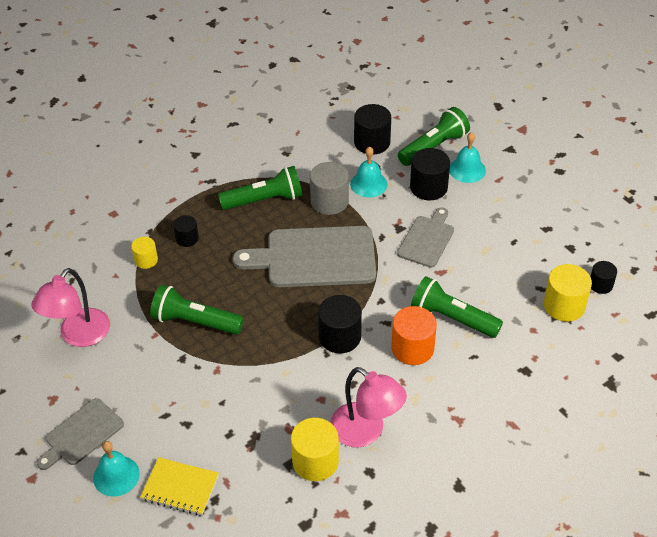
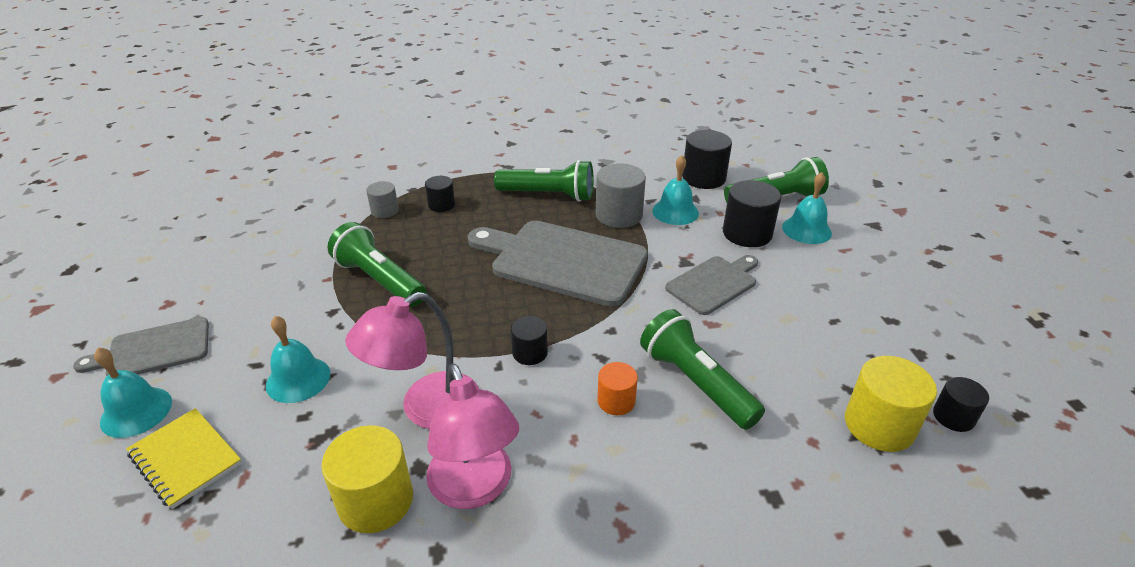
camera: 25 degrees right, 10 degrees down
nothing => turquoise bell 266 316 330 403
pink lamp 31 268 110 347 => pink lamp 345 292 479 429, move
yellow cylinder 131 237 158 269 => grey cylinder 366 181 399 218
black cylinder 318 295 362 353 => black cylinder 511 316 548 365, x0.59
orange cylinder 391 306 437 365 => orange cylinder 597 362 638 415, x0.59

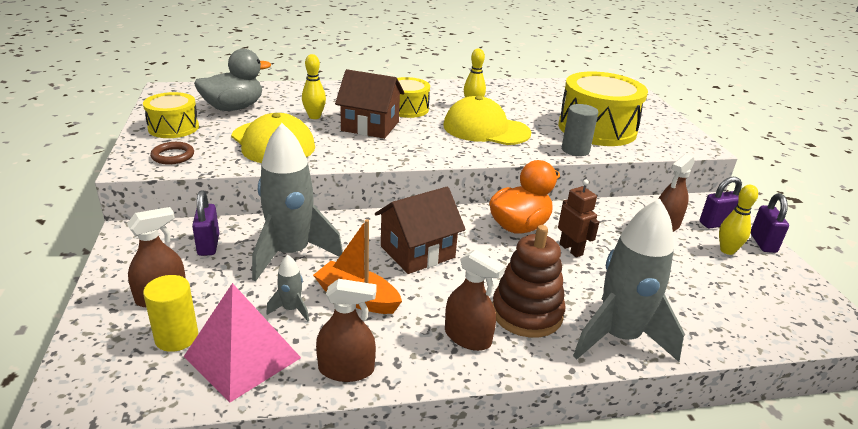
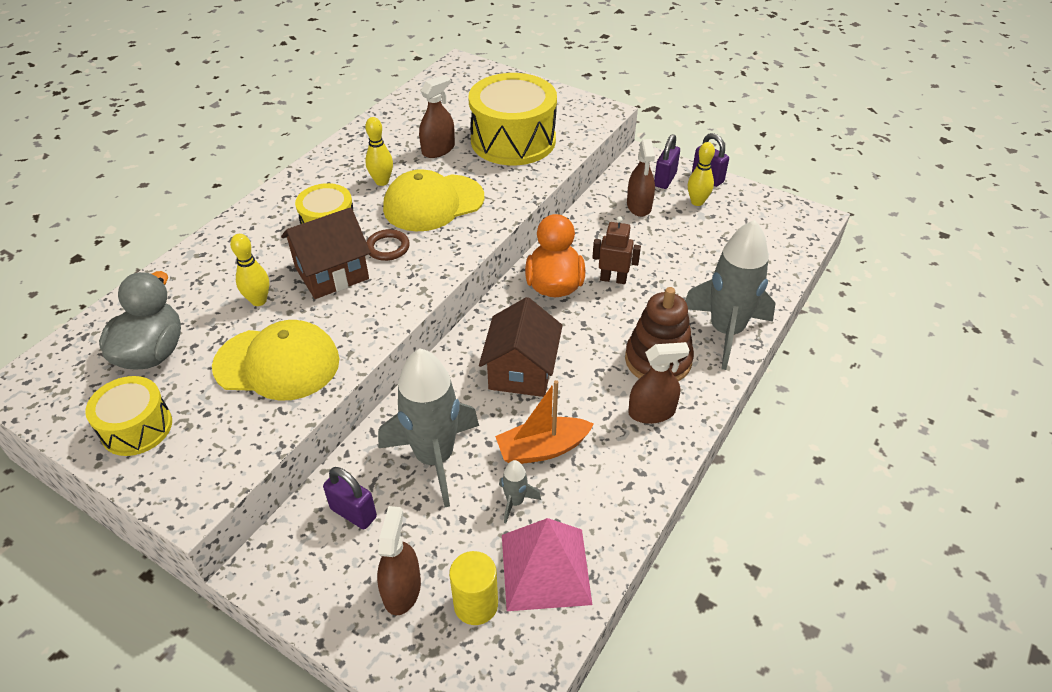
camera: 45 degrees left, 15 degrees up
grey cylinder 562 104 598 156 => nothing
brown ring 150 142 194 165 => brown ring 366 229 410 261, move
brown spray bottle 316 279 376 382 => brown spray bottle 419 75 455 158, move

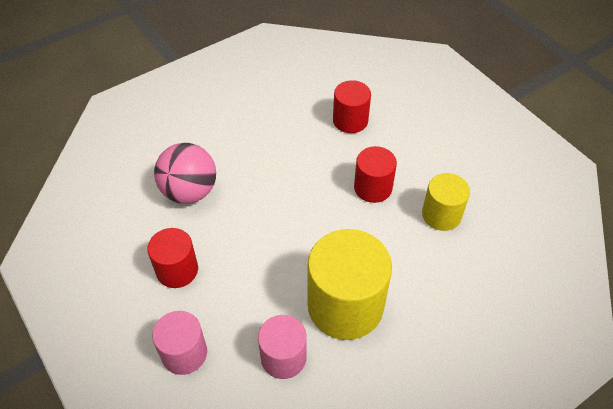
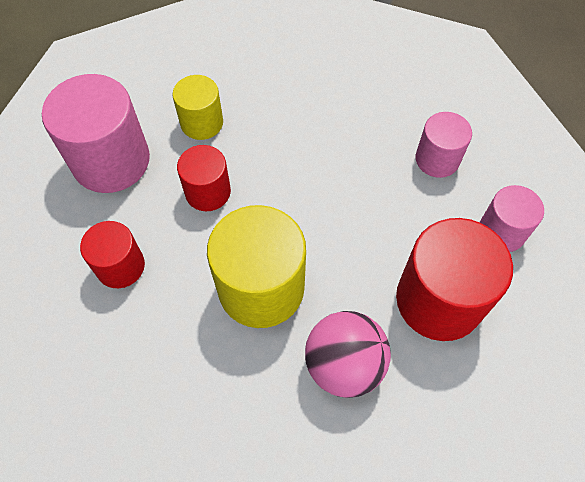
camera: 125 degrees left, 10 degrees up
nothing => pink cylinder 42 74 150 193
yellow cylinder 308 229 392 340 => yellow cylinder 207 205 306 328, move
red cylinder 147 228 198 288 => red cylinder 396 218 513 341, x1.74

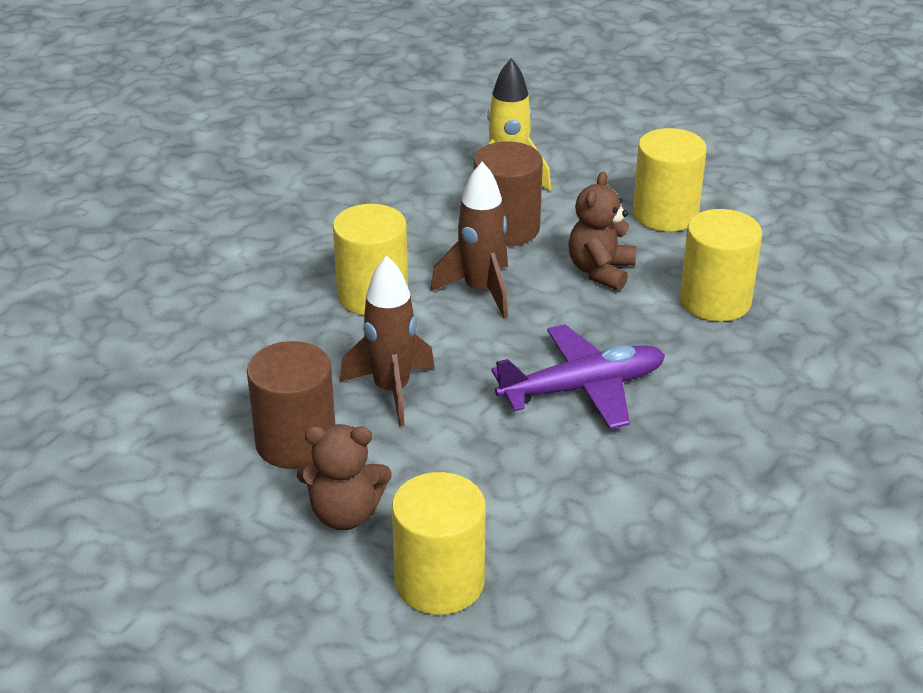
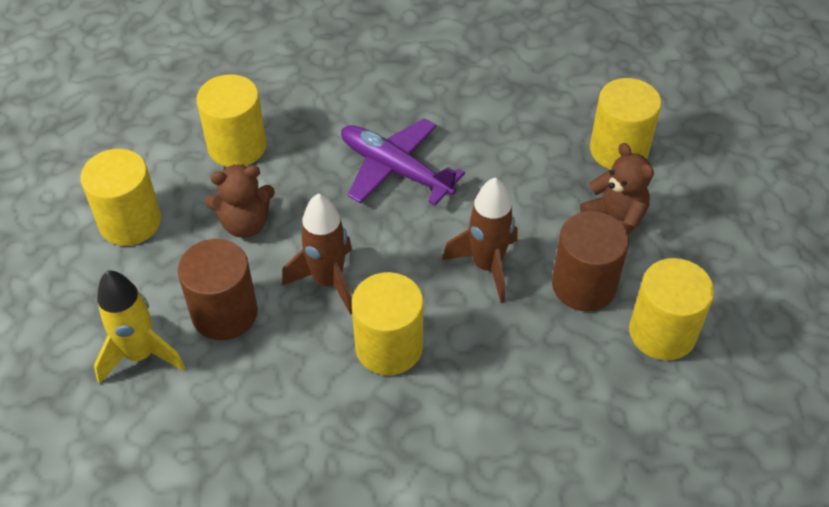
camera: 125 degrees left, 15 degrees up
nothing => yellow cylinder 629 258 714 361

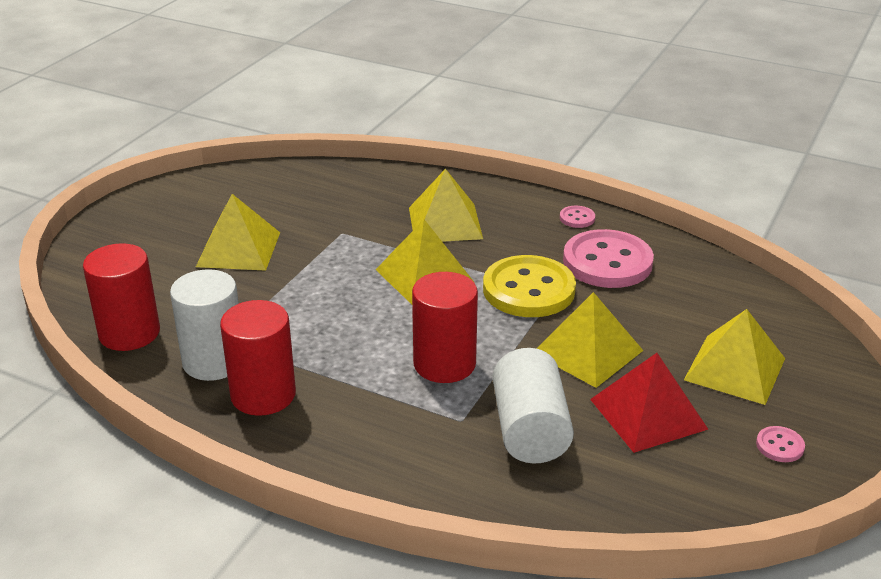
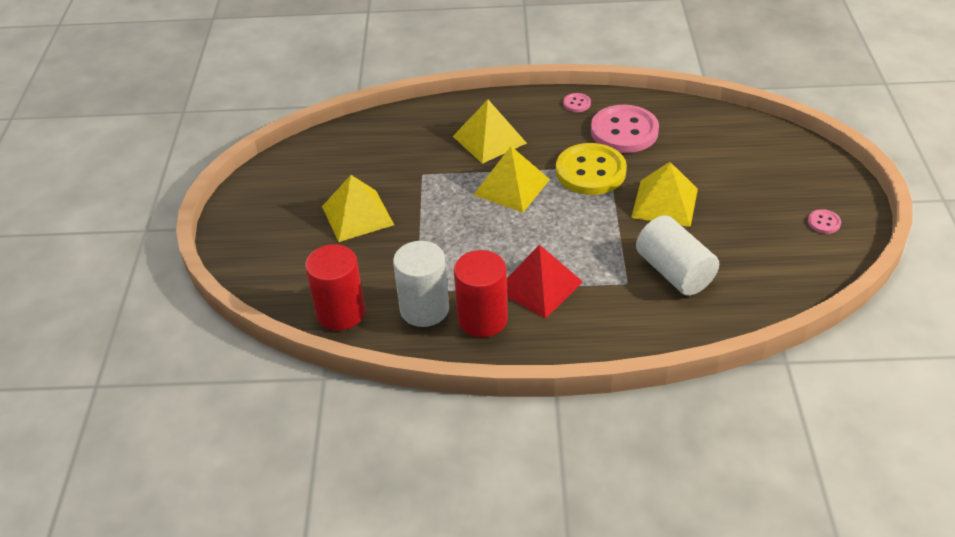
camera: 25 degrees left, 10 degrees up
red cylinder 412 272 478 383 => nothing
yellow pyramid 684 309 785 405 => nothing
red pyramid 590 353 708 453 => red pyramid 507 244 583 319, move

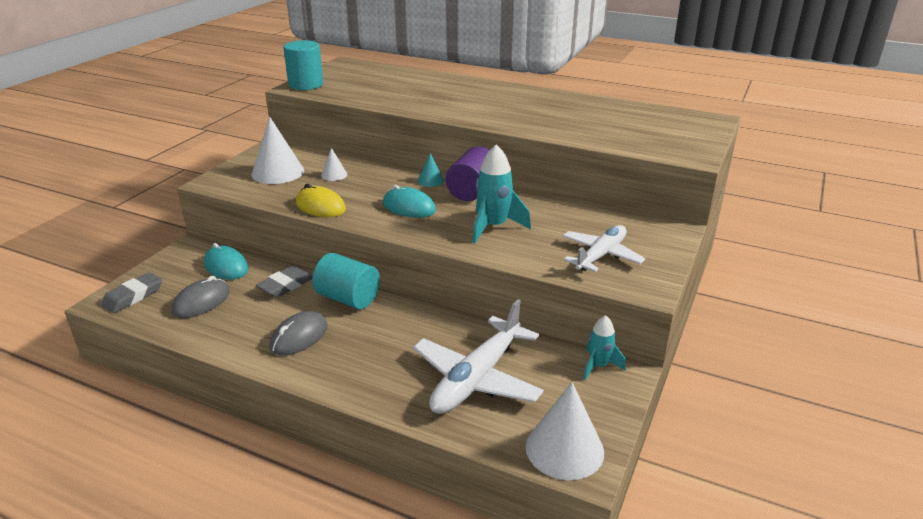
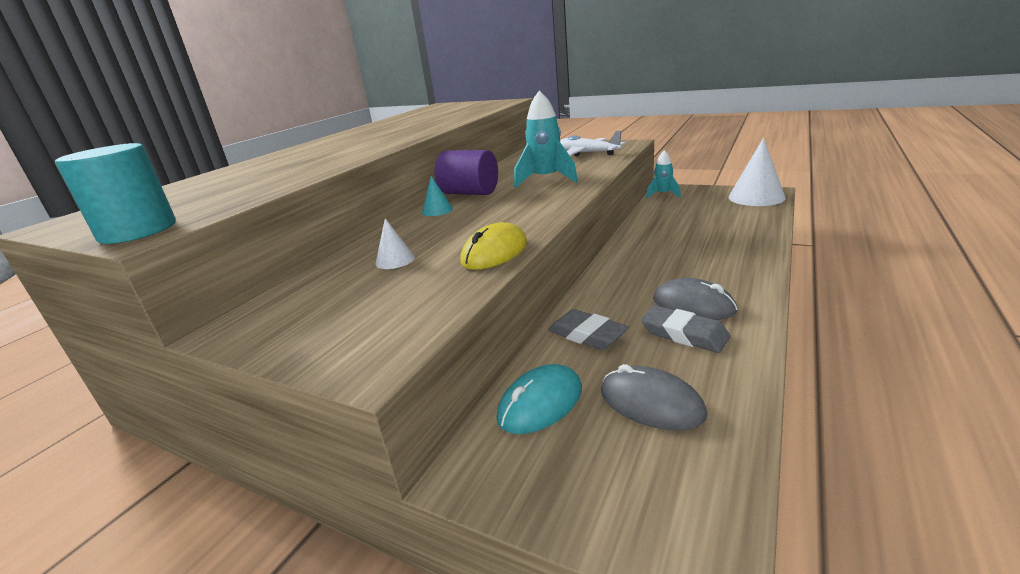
camera: 85 degrees left, 5 degrees down
white cone 251 117 304 184 => nothing
turquoise cylinder 312 253 380 309 => nothing
turquoise mouse 383 185 436 218 => nothing
white plane 413 299 544 414 => nothing
grey eraser 101 272 162 313 => grey eraser 641 305 730 353, move

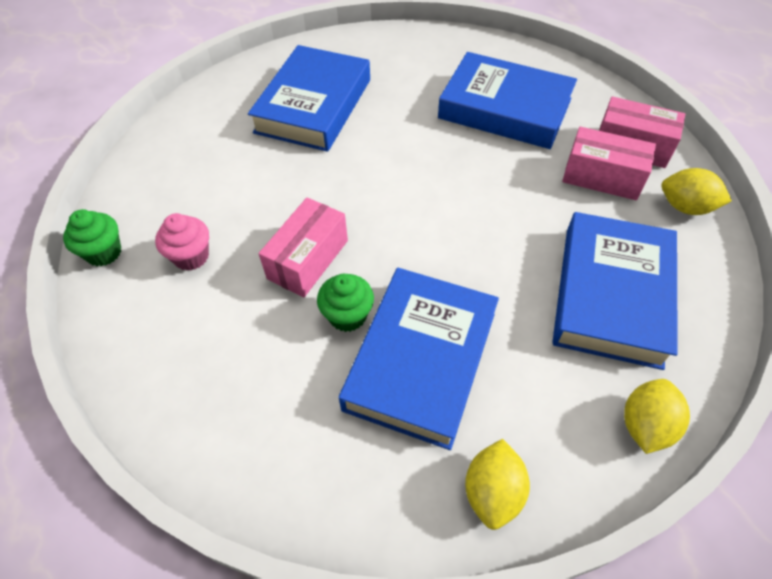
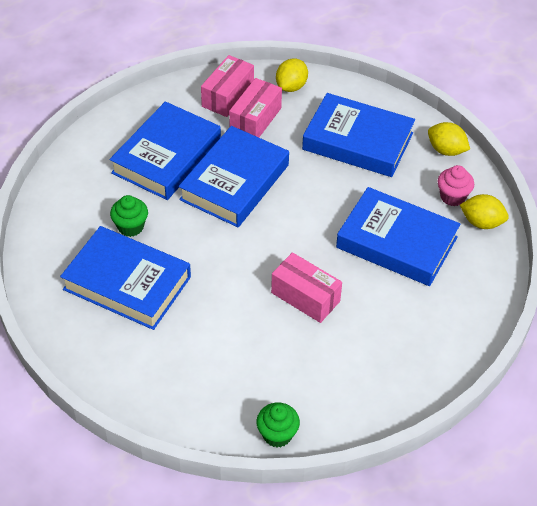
camera: 85 degrees left, 5 degrees down
nothing => blue book 179 126 289 227
pink cupcake 155 213 209 271 => pink cupcake 437 165 474 206, move
green cupcake 317 274 374 332 => green cupcake 110 195 148 237, move

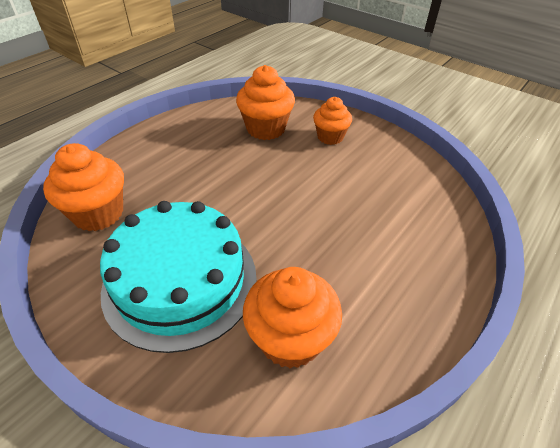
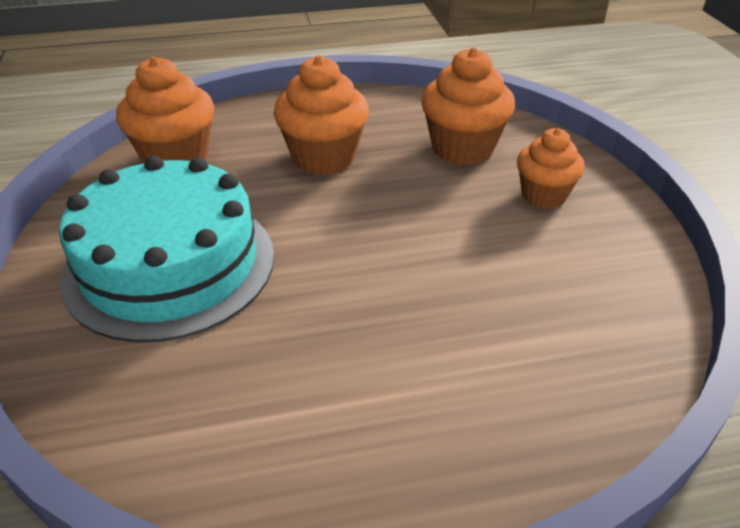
camera: 40 degrees right, 5 degrees down
orange cupcake 243 267 342 368 => orange cupcake 274 55 369 175, move

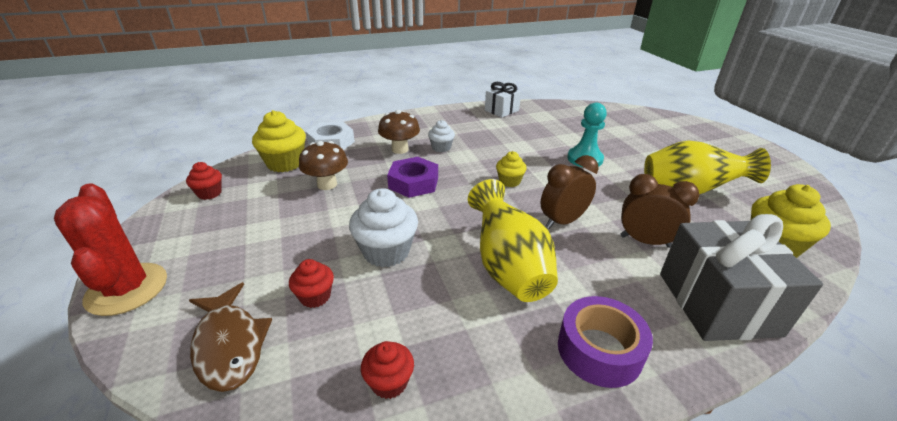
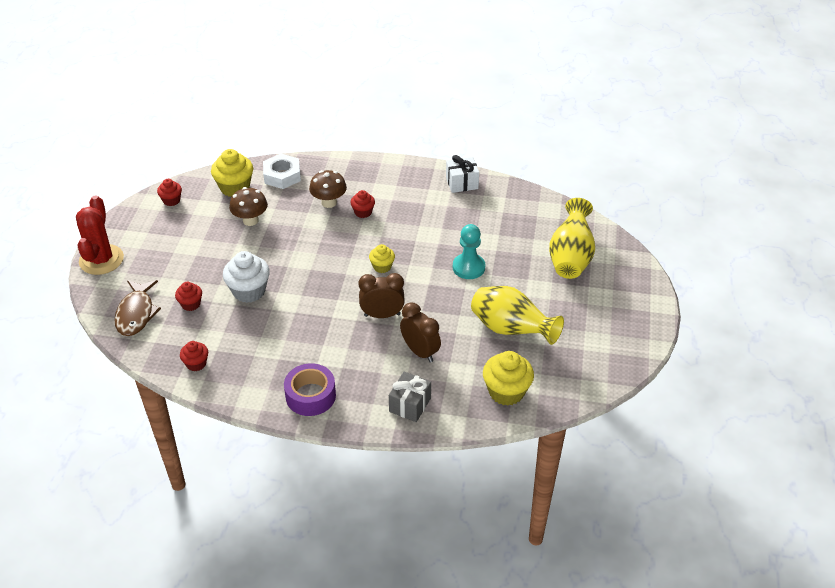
camera: 30 degrees right, 10 degrees up
purple nut 387 157 438 198 => nothing
yellow vase 468 179 558 302 => yellow vase 549 198 595 279, move
white cupcake 428 120 455 152 => red cupcake 350 190 375 218
grey gift 660 214 823 341 => grey gift 389 372 431 422, x0.56

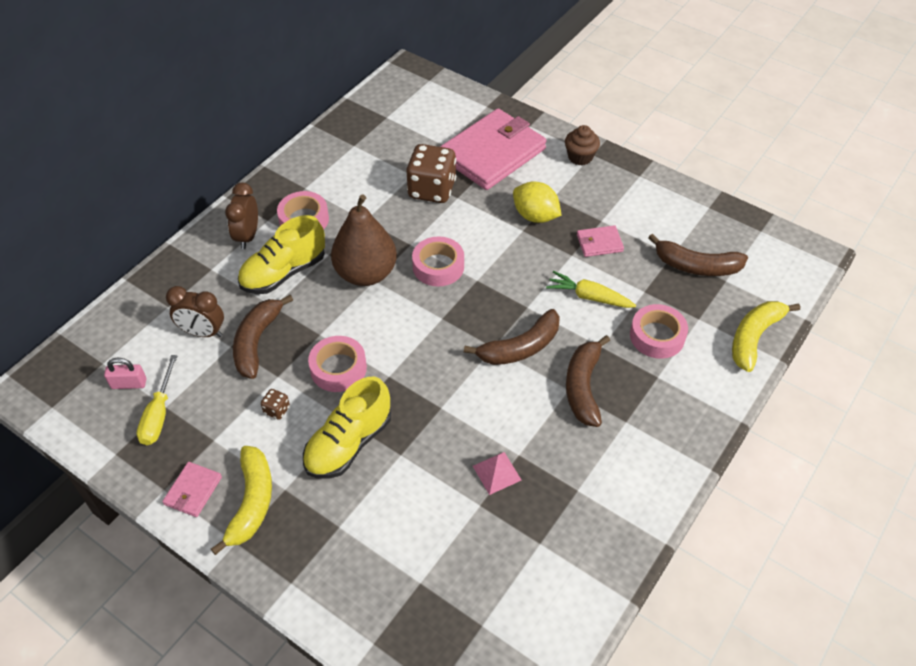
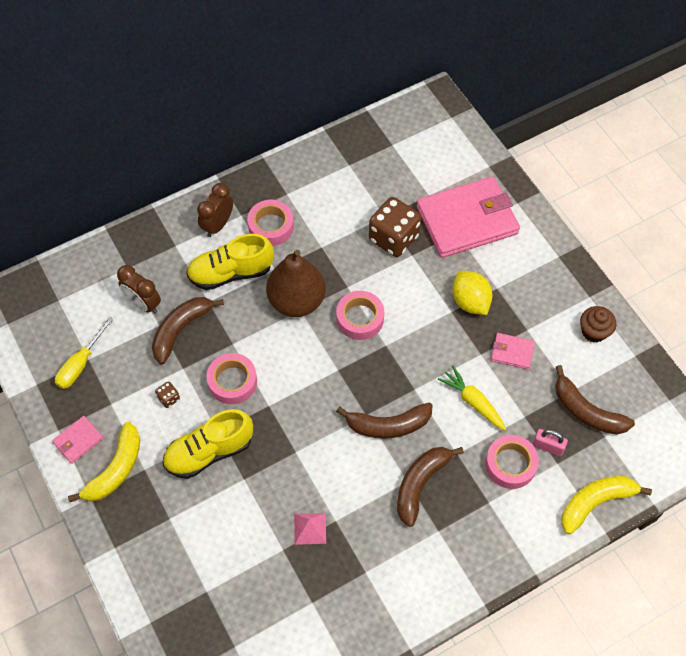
camera: 25 degrees right, 10 degrees up
pink padlock 104 358 146 389 => pink padlock 533 429 568 456, move
brown cupcake 565 125 600 165 => brown cupcake 580 306 616 342, move

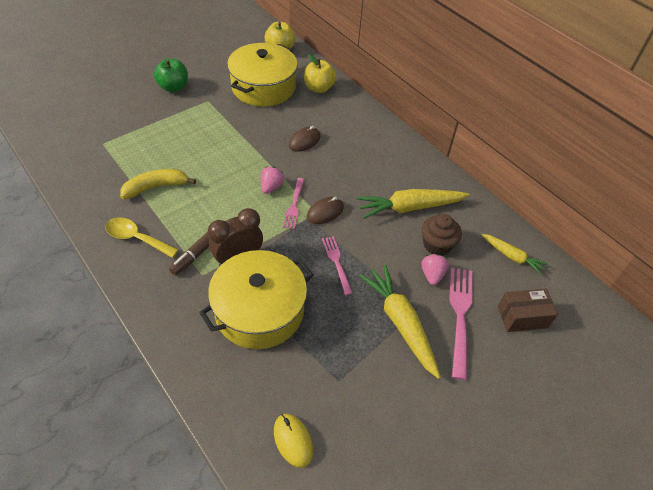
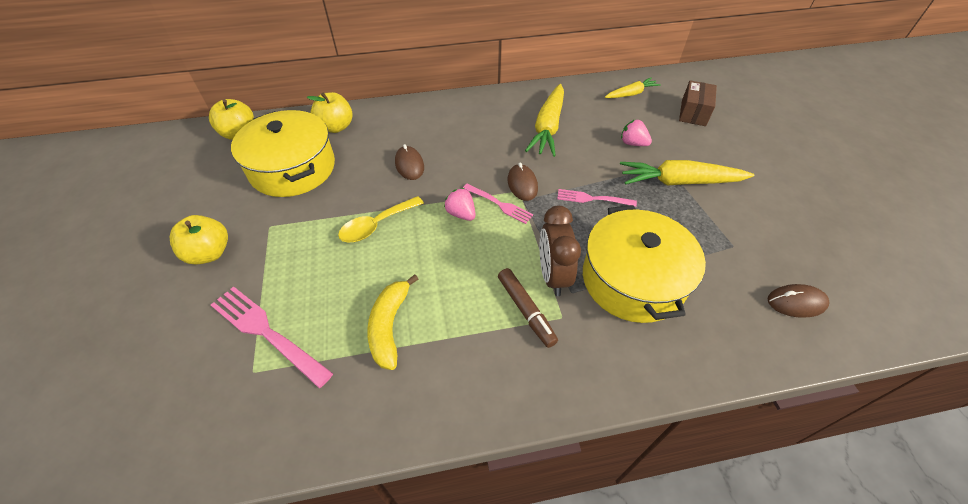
camera: 60 degrees left, 0 degrees up
brown cupcake 422 214 462 255 => nothing
yellow spoon 105 217 179 258 => yellow spoon 338 196 424 242, move
pink fork 449 267 472 380 => pink fork 211 287 333 388, move
green apple 154 59 188 92 => yellow apple 170 215 228 265
yellow mouse 274 414 313 468 => brown mouse 767 284 829 318

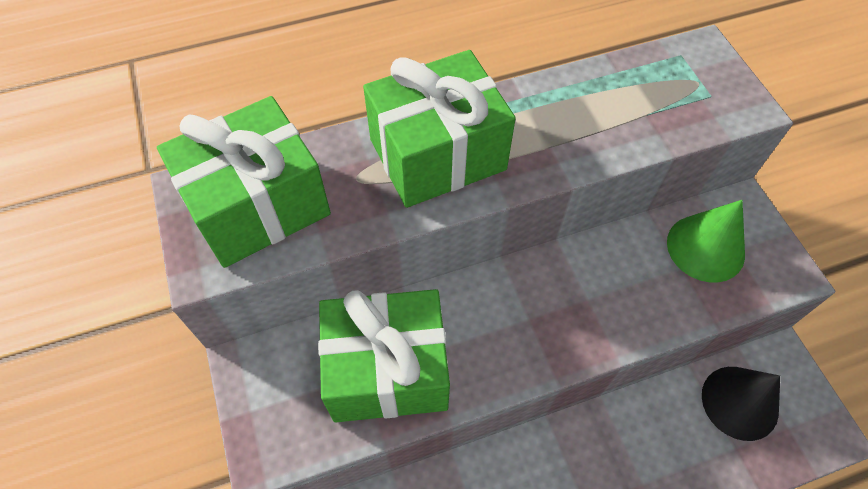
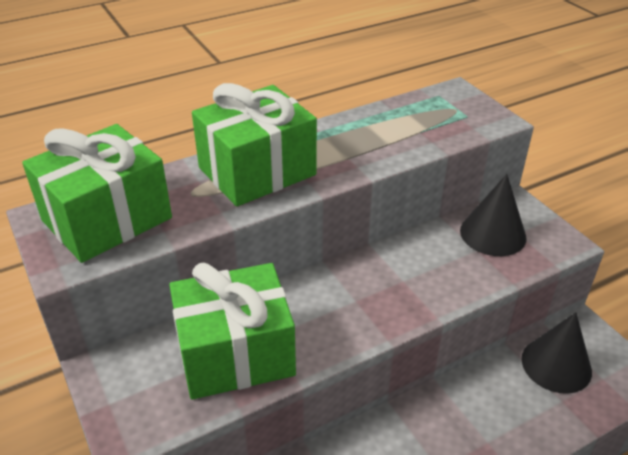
camera: 10 degrees left, 20 degrees down
green cone 667 200 745 282 => black cone 460 174 527 256

